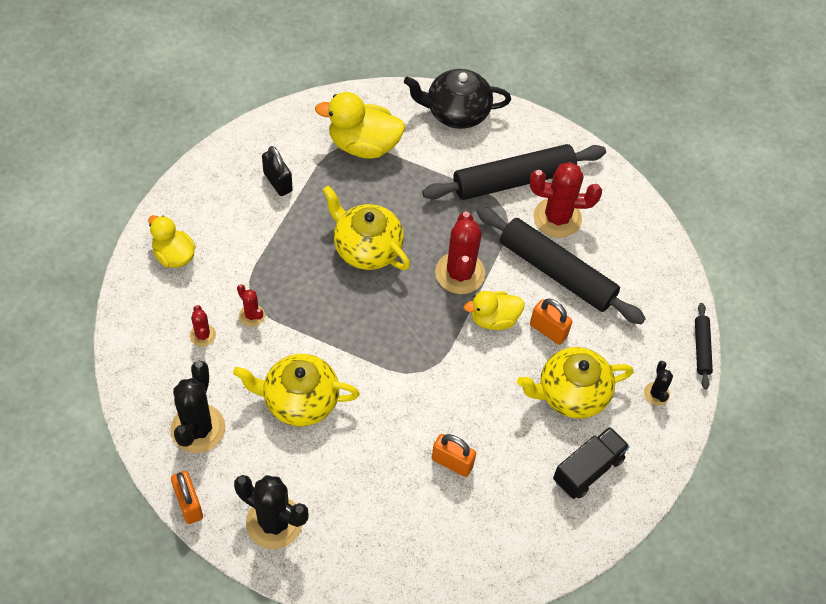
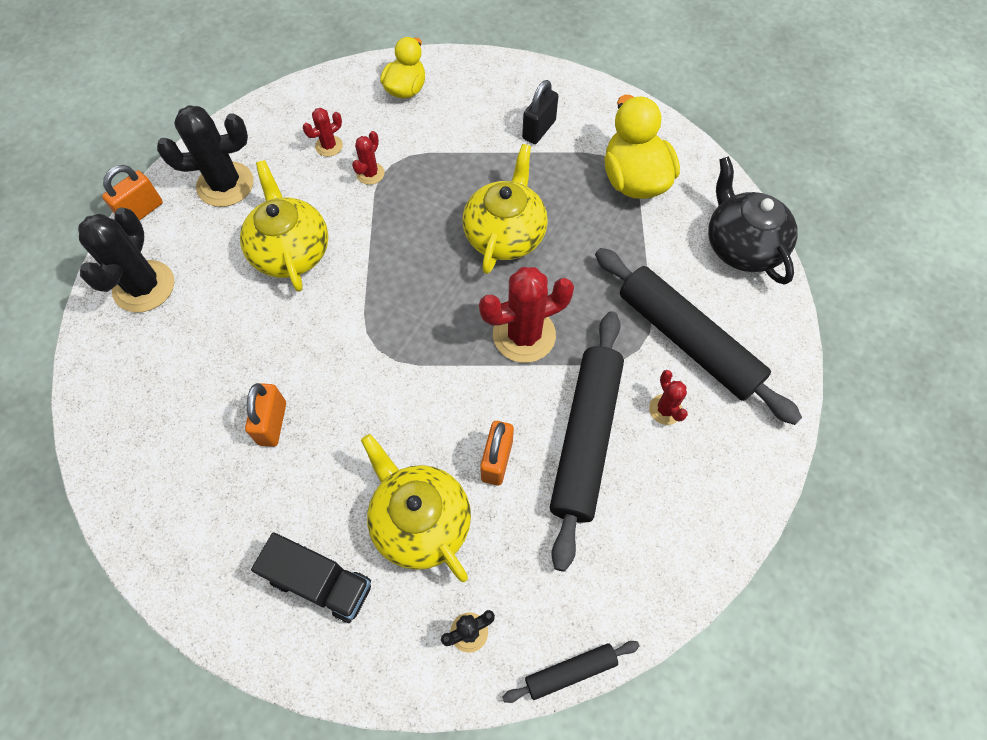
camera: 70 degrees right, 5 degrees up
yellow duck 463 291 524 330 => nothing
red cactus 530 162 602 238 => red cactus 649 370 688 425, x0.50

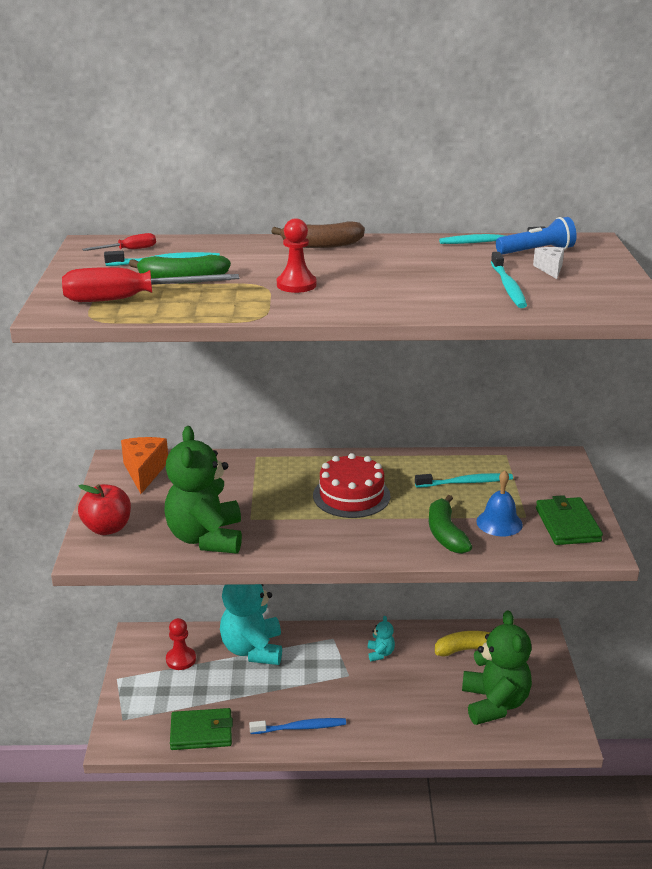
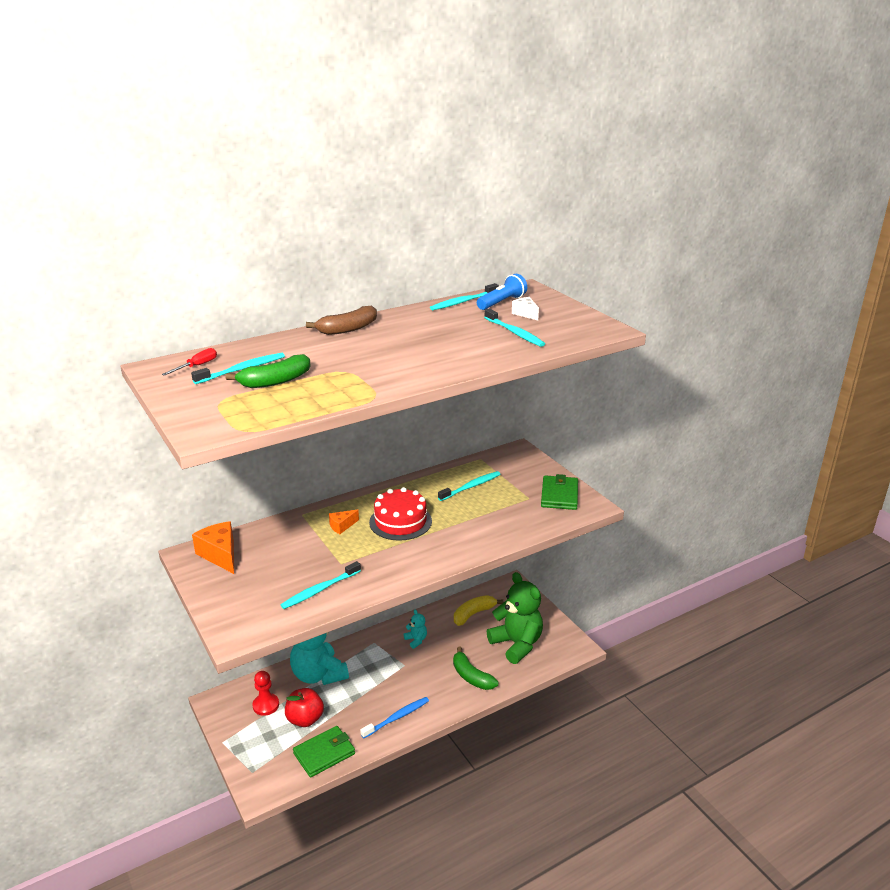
camera: 30 degrees left, 0 degrees up
red screwdriver 62 267 239 302 => nothing
red pawn 277 218 317 293 => nothing
blue bell 476 471 523 536 => nothing
nothing => orange cheese 329 509 359 534
red apple 78 484 131 535 => red apple 285 688 324 727, move
green banana 429 495 472 554 => green banana 453 647 498 690, move
green teddy bear 164 426 242 554 => turquoise toothbrush 281 561 361 609
green wallet 536 495 603 545 => green wallet 541 474 578 510, 45 degrees clockwise

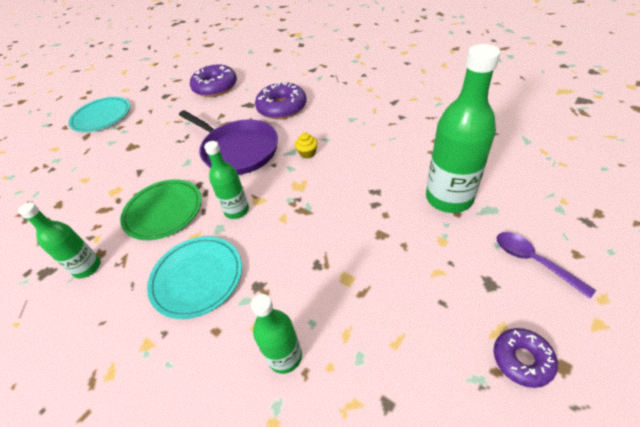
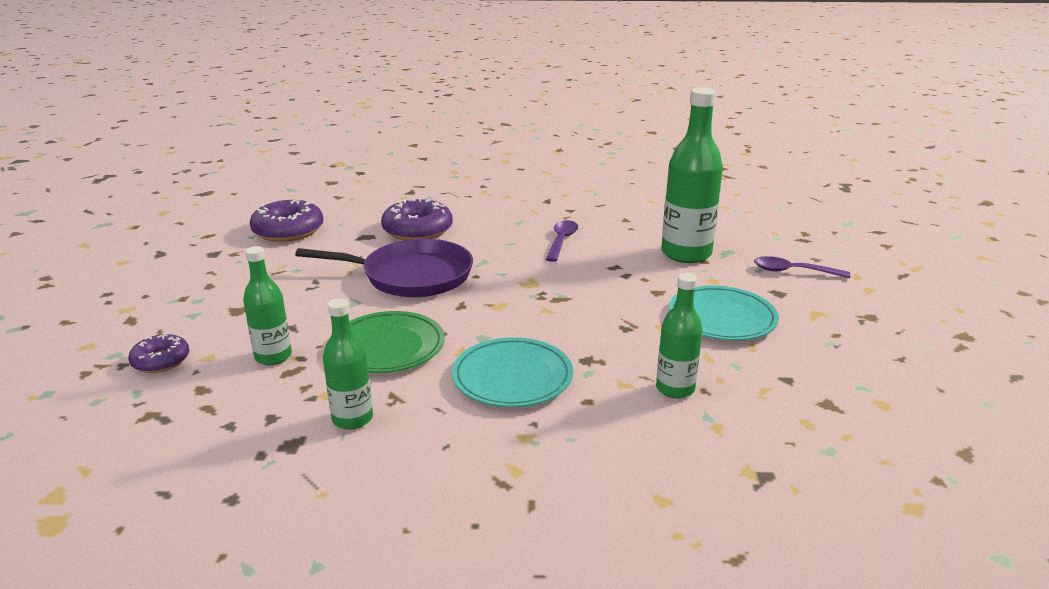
camera: 40 degrees left, 20 degrees down
yellow cupcake 295 133 318 158 => nothing
nothing => purple spoon 546 220 578 262
turquoise plate 68 97 130 132 => turquoise plate 669 286 779 341, move
green bottle 204 141 249 219 => green bottle 243 246 292 365, move
purple donut 493 328 558 388 => purple donut 128 334 190 373, move

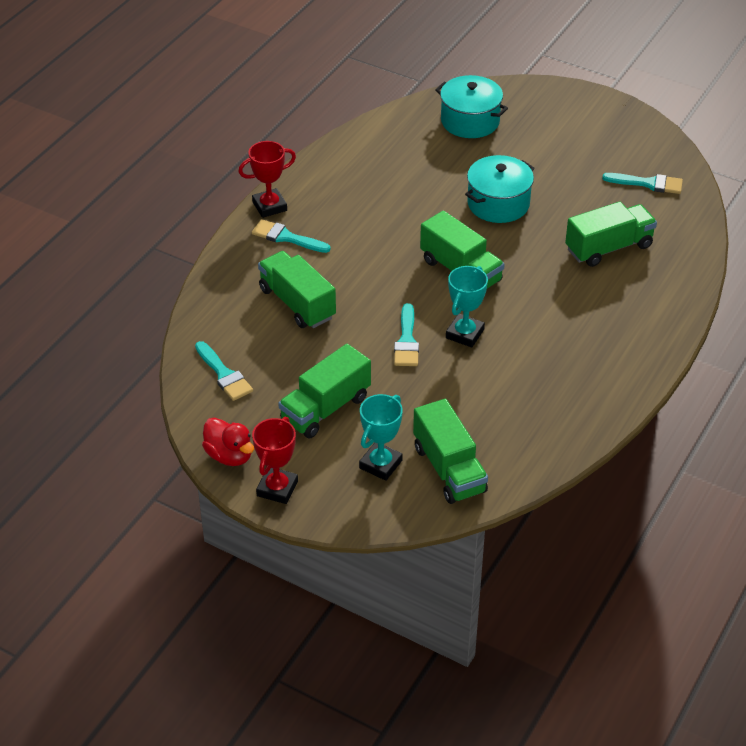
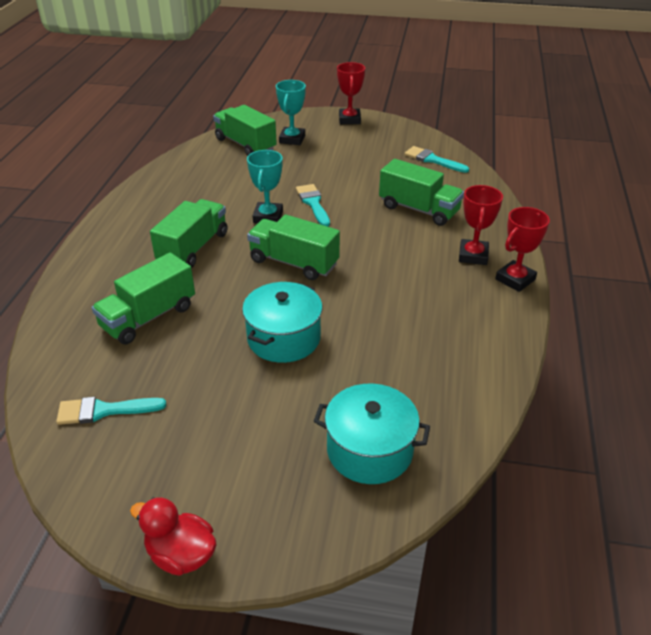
camera: 160 degrees right, 5 degrees down
red duck 202 417 254 466 => red duck 130 497 216 576, move
green truck 278 344 371 438 => green truck 150 199 228 268, move
turquoise brush 252 219 331 253 => red trophy 459 185 503 265

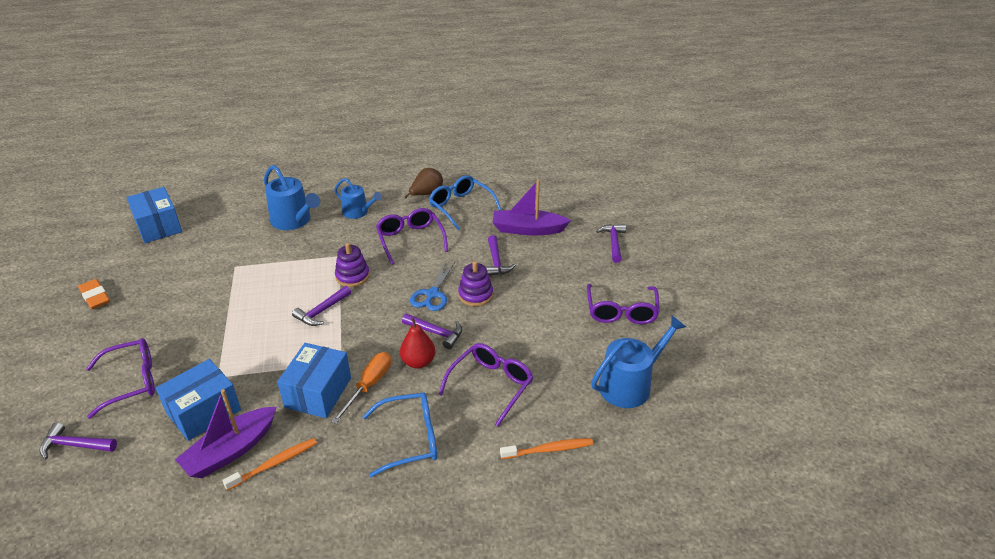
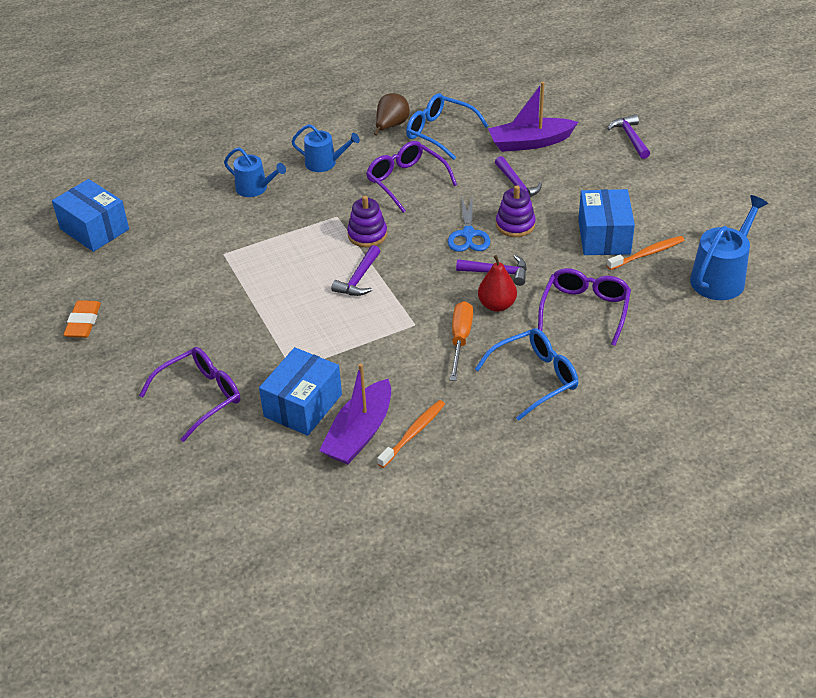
camera: 15 degrees left, 5 degrees up
purple hammer 39 422 117 459 => nothing
purple glasses 587 284 660 324 => nothing
blue box 277 343 351 418 => blue box 578 189 635 255, move
orange toothbrush 500 438 593 459 => orange toothbrush 607 236 685 270, move
orange eraser 78 279 110 309 => orange eraser 63 300 101 338, 60 degrees clockwise
blue watering can 264 165 320 230 => blue watering can 224 148 286 197, x0.65

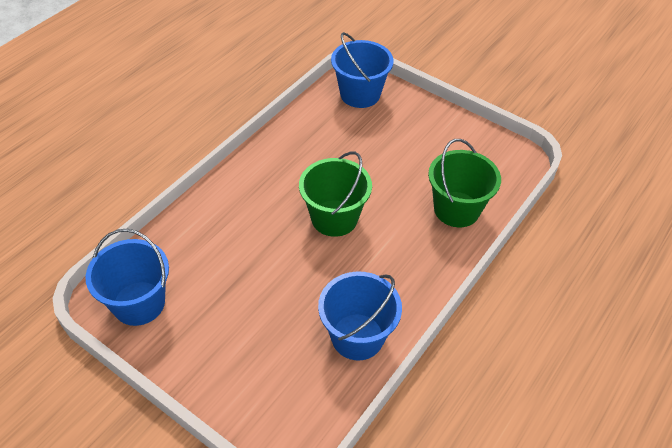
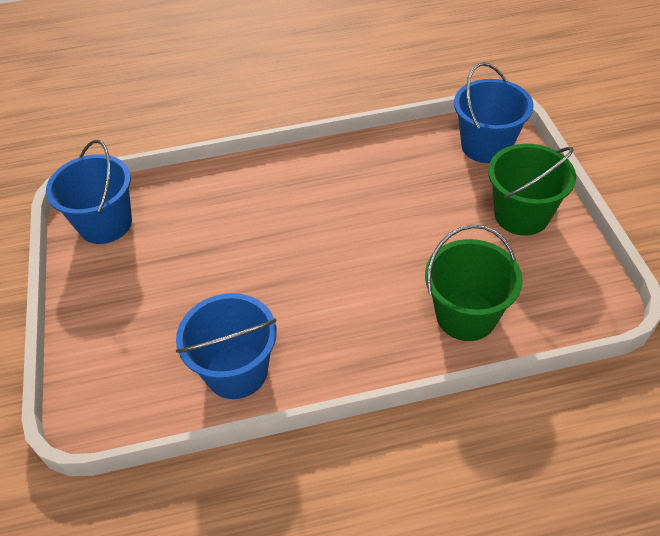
camera: 45 degrees right, 0 degrees up
green bucket 299 151 372 237 => green bucket 488 144 576 236, move

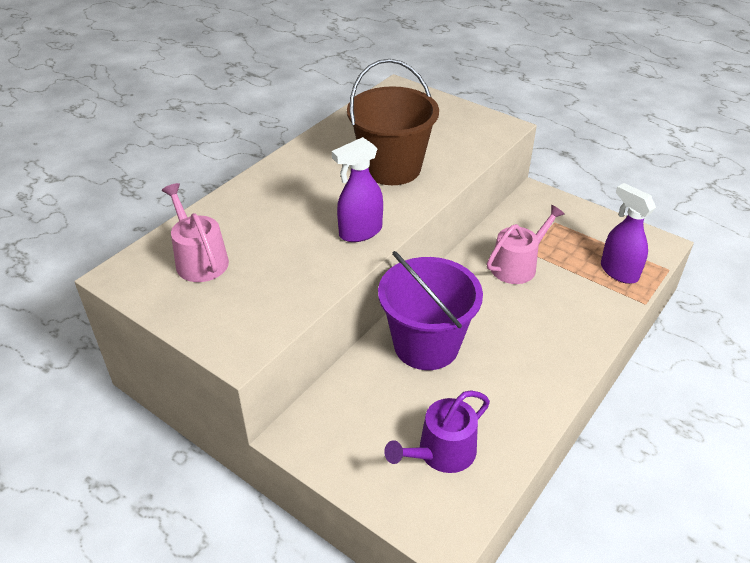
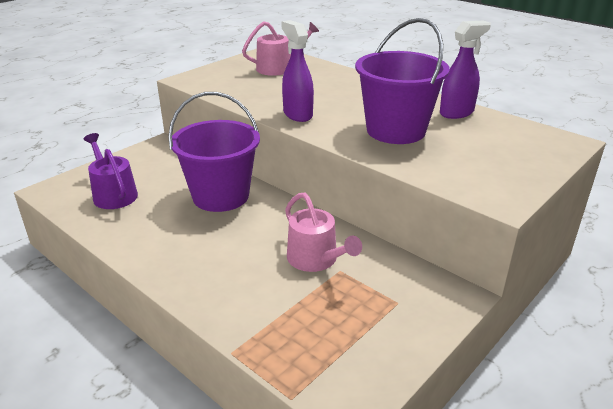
camera: 95 degrees right, 10 degrees down
purple spray bottle 601 183 656 284 => purple spray bottle 440 21 491 119, move
brown bucket 347 59 439 185 => purple bucket 355 18 450 144

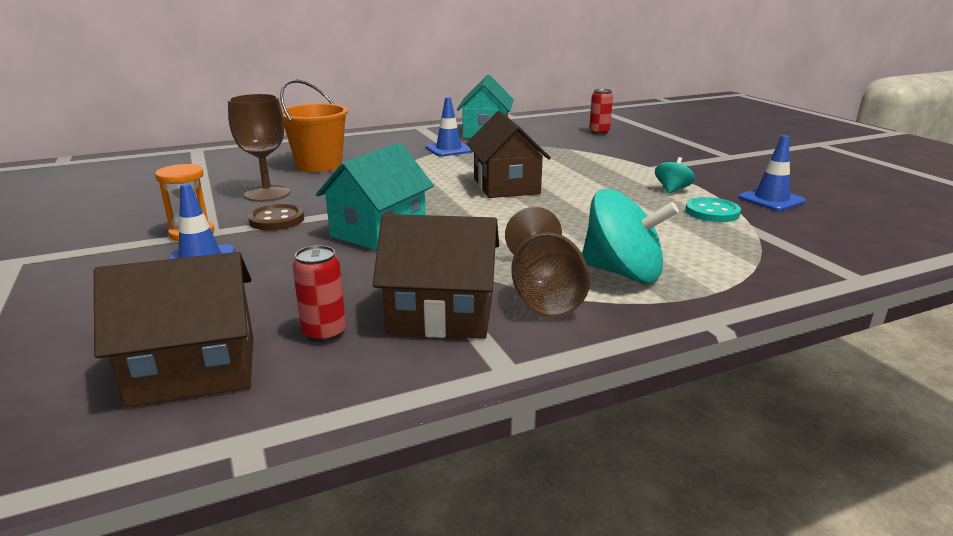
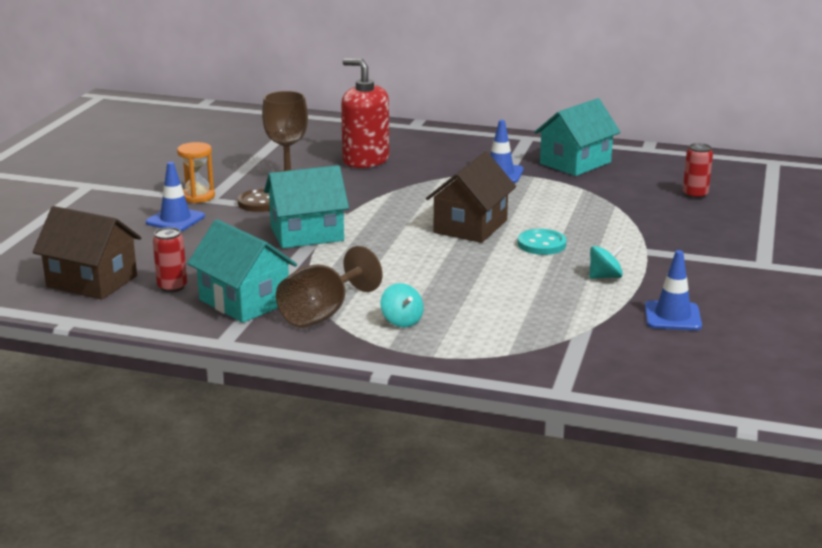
camera: 40 degrees right, 0 degrees up
turquoise button 685 197 741 222 => turquoise button 518 229 566 255, move
orange bucket 280 80 349 172 => red soap dispenser 341 59 389 168
brown house 373 214 499 339 => turquoise house 187 219 297 323
turquoise spinning top 582 189 679 283 => turquoise spinning top 381 283 423 328, x0.51

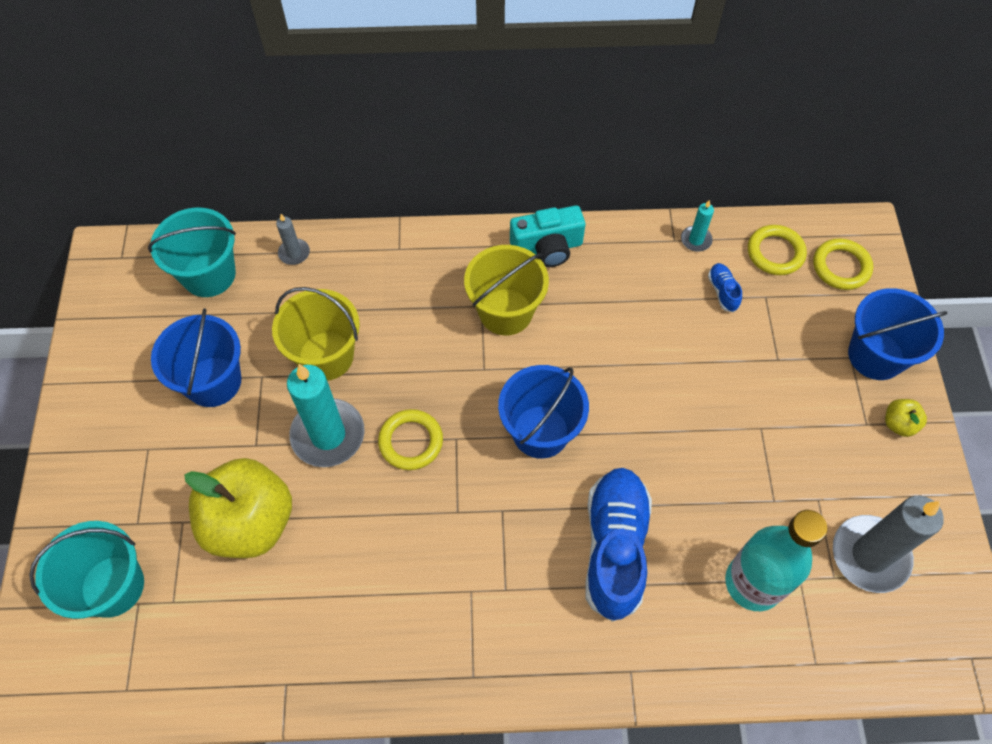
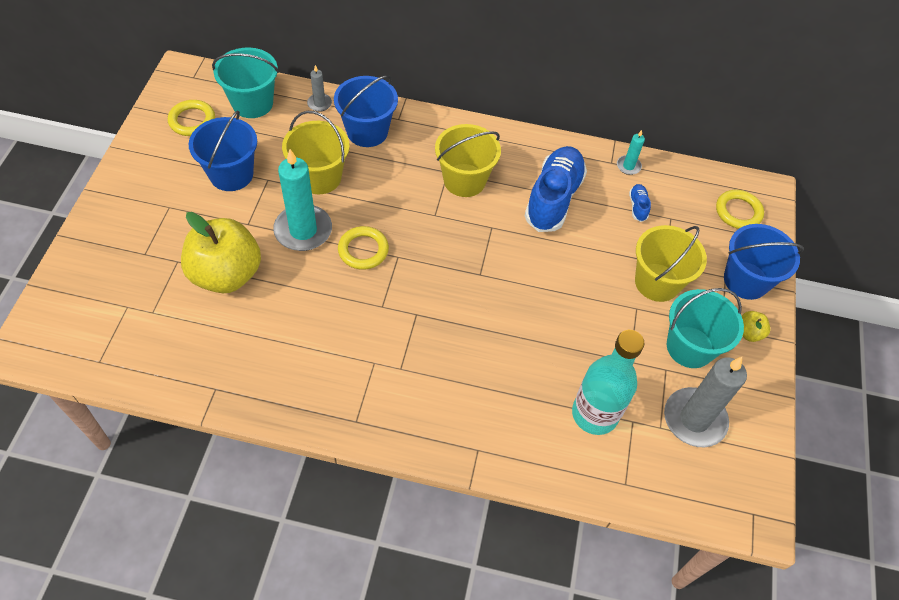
camera: 10 degrees right, 5 degrees down
turquoise camera 510 205 585 267 => nothing
nothing => yellow bucket 635 225 707 302
turquoise bucket 29 521 144 619 => turquoise bucket 667 288 744 368, move
blue bucket 498 365 589 459 => blue bucket 334 75 398 147, move
blue shoe 586 468 652 622 => blue shoe 525 146 587 232, move
yellow ring 748 225 807 275 => yellow ring 168 100 215 136, move

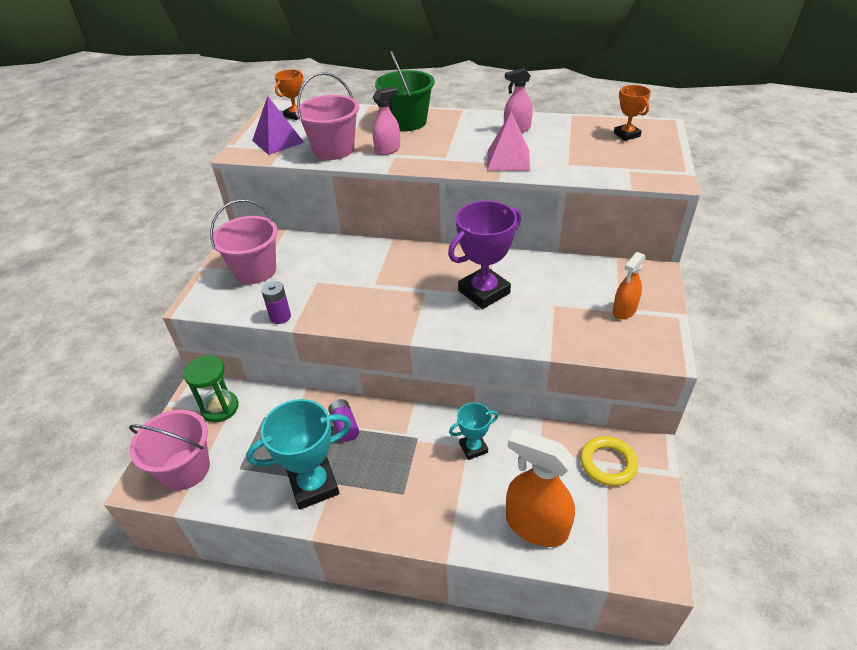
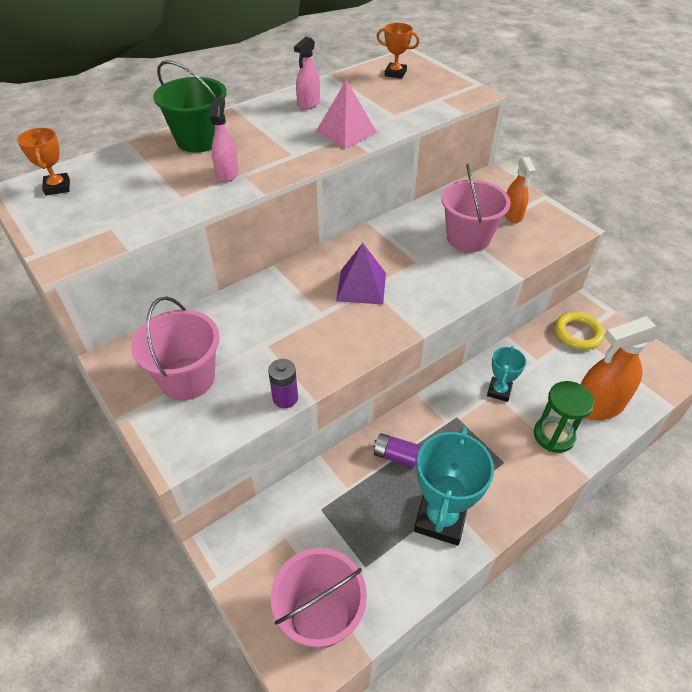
camera: 50 degrees left, 5 degrees up
purple trophy 448 201 521 309 => nothing
green hourglass 183 355 239 422 => green hourglass 534 381 594 453, move
purple pyramid 252 96 304 155 => purple pyramid 336 243 386 305, move
pink bucket 295 72 359 160 => pink bucket 441 164 511 252, move

